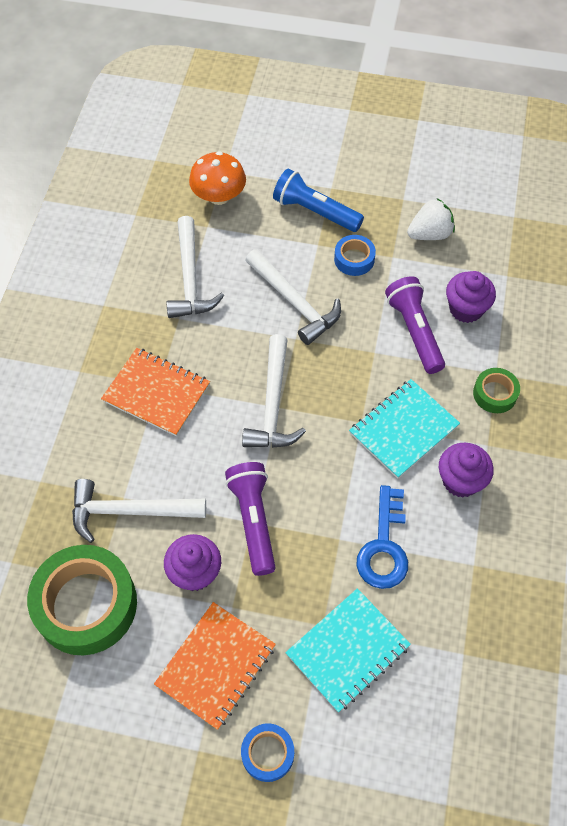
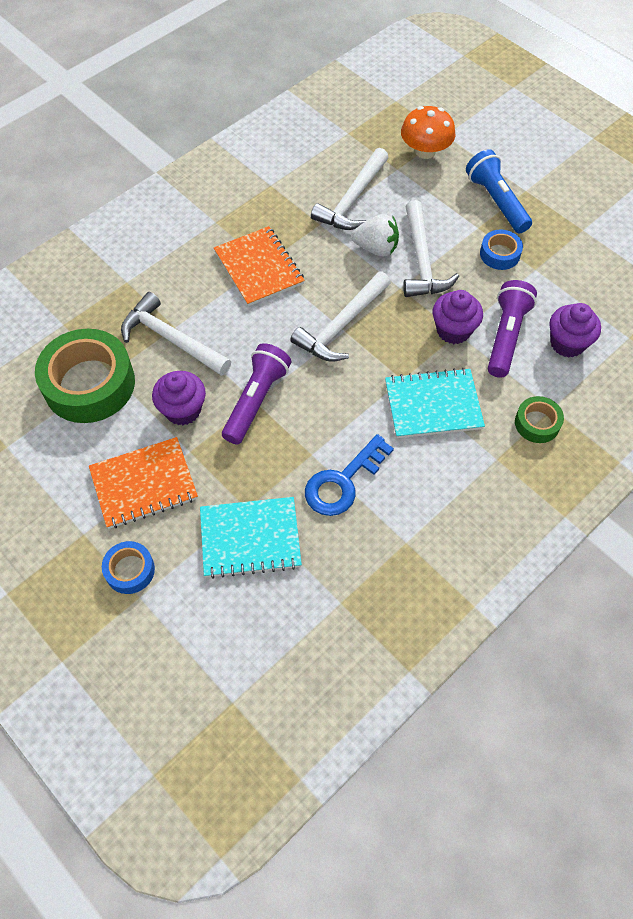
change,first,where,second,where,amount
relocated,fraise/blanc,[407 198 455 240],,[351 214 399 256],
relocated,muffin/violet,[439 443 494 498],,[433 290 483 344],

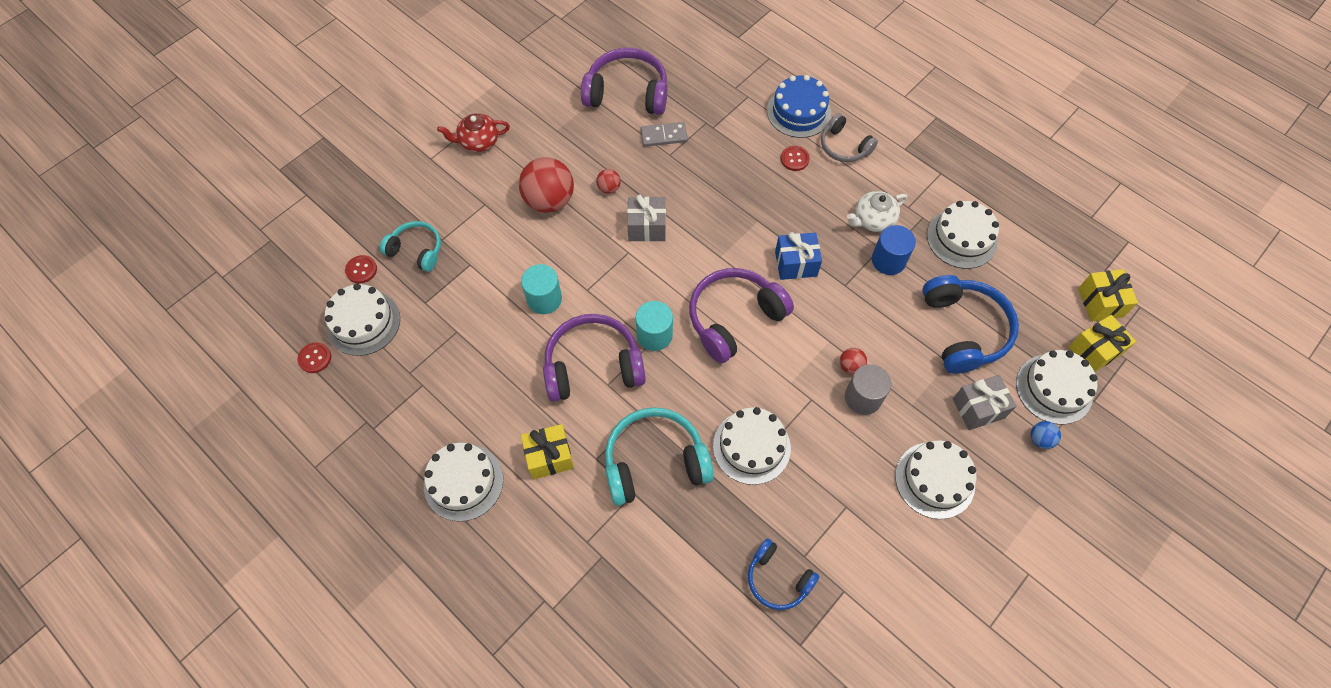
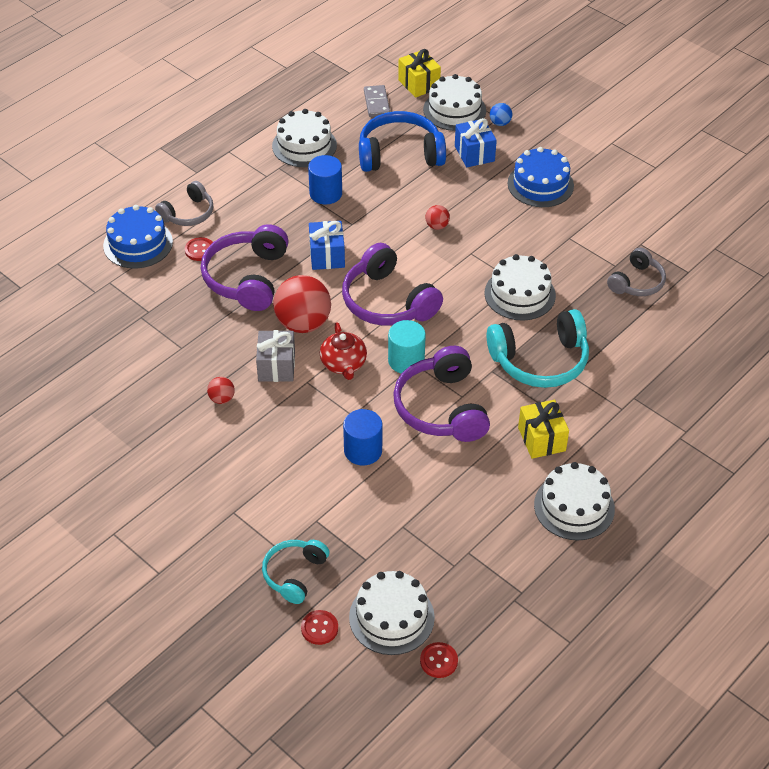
change,first,where,second,where,amount
missing,cylindre/gris,[845 364 891 415],,,
missing,théière/blanc,[847 191 907 232],,,
missing,cadeau/jaune,[1078 269 1138 322],,,
relocated,théière/rouge,[437 113 510 152],,[320 322 367 380],
relocated,balle/rouge,[519 157 574 213],,[273 275 331 333],
relocated,casque audio/violet,[581 48 668 115],,[201 224 289 311],
relocated,domino/gris,[640 122 688 147],,[364 85 390 117],
colour,cylindre/turquoise,[521 264 562 314],cylindre/bleu,[343 409 382 465],
colour,casque audio/bleu,[748 539 820 610],casque audio/gris,[607 247 666 296],
colour,gâteau/blanc,[895 440 977 519],gâteau/bleu,[508 147 574 207],
colour,cadeau/gris,[953 375 1017 430],cadeau/bleu,[455 118 497 167],
spun,casque audio/turquoise,[605 407 714 506],,[486 309 589 388],90 degrees counterclockwise

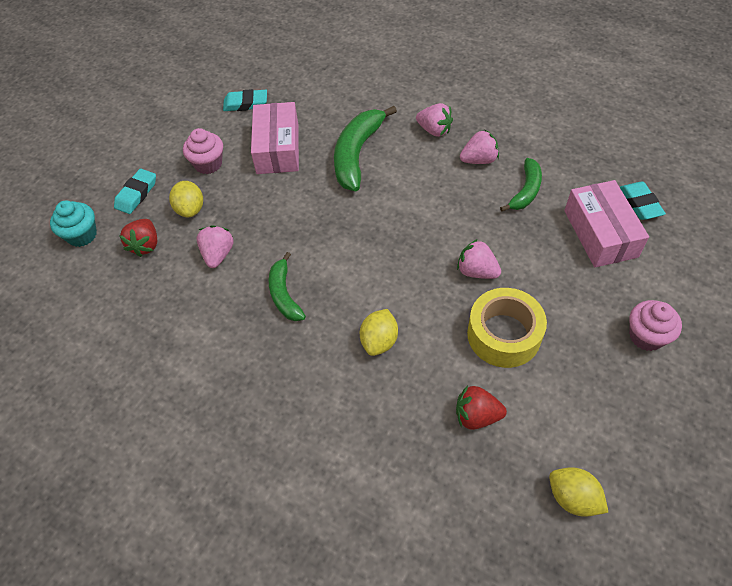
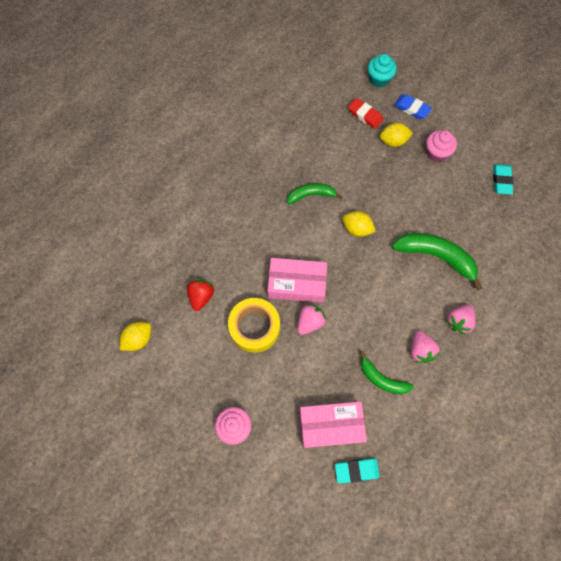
change,first,where,second,where,amount
missing,fraise/rose,[196 225 234 268],,,
relocated,boîte/rose,[251 102 299 174],,[268 258 327 303],
relocated,citron/jaune,[360 309 398 356],,[343 211 376 237],
exchanged,fraise/rouge,[119 219 157 257],gomme/rouge,[348 98 383 129],
colour,gomme/turquoise,[114 169 156 214],gomme/bleu,[394 94 432 119],

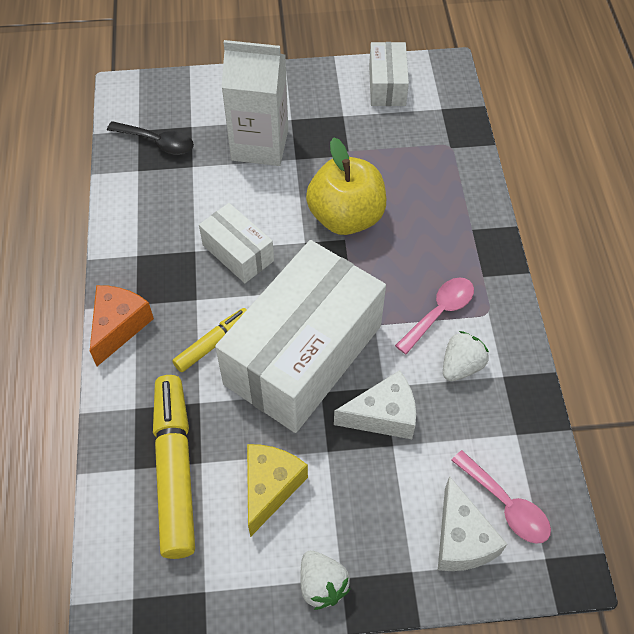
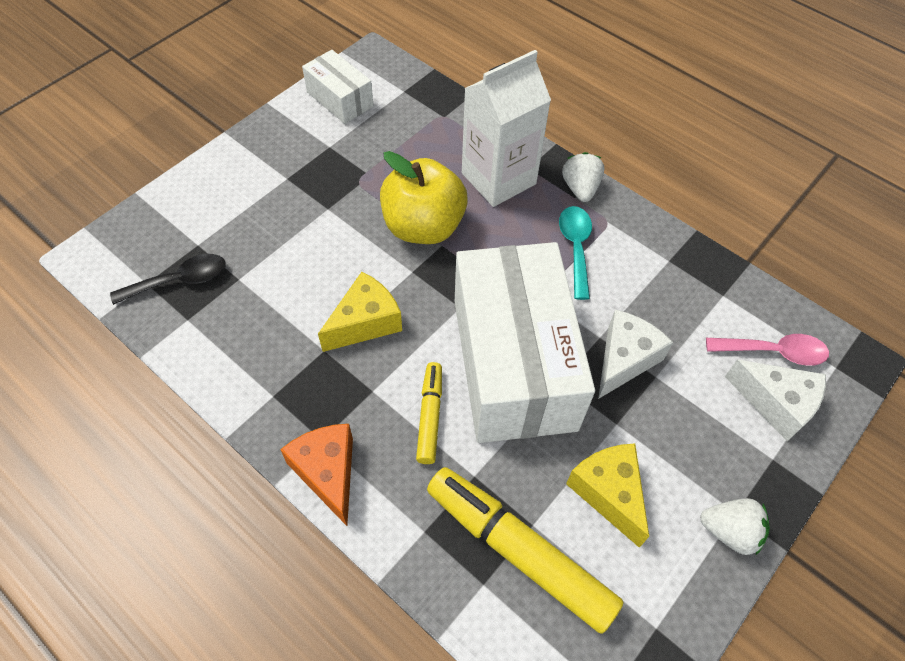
change,first,where,second,where,amount
relocated,brique de lait/blanc,[221 40 288 166],,[462 50 551 207],
relocated,fraise/blanc,[443 331 489 381],,[562 152 604 202],
exchanged,boîte/blanc,[199 203 274 283],fromage/jaune,[318 272 402 352],
colour,cuillère/rose,[395 278 474 354],cuillère/turquoise,[559 206 592 300],

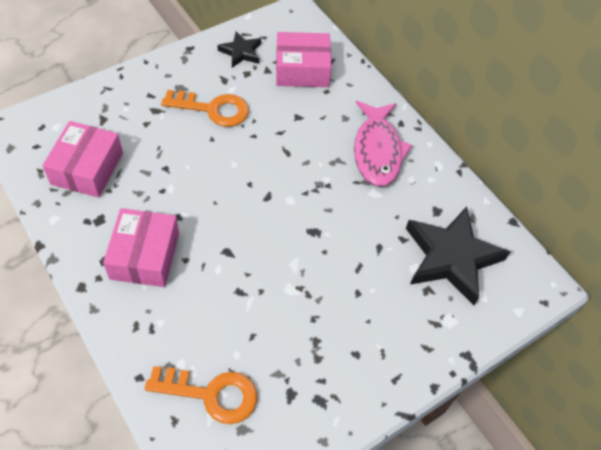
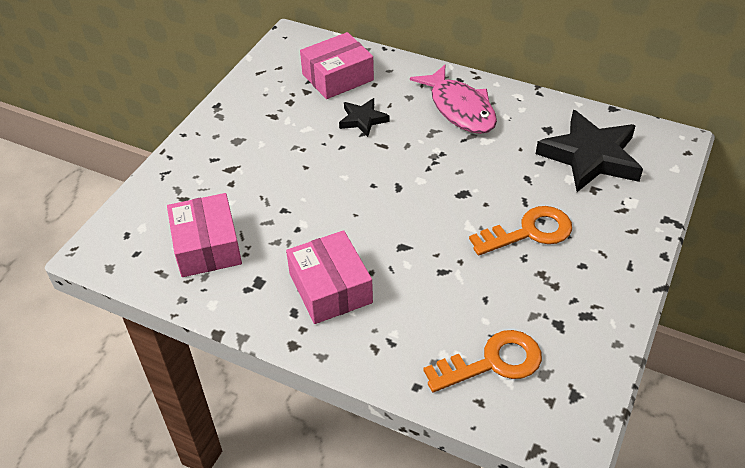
change,first,where,second,where,amount
relocated,clé/orange,[161 90 249 127],,[469 206 572 255],
relocated,étoile/noir,[217 31 261 68],,[339 98 390 137],

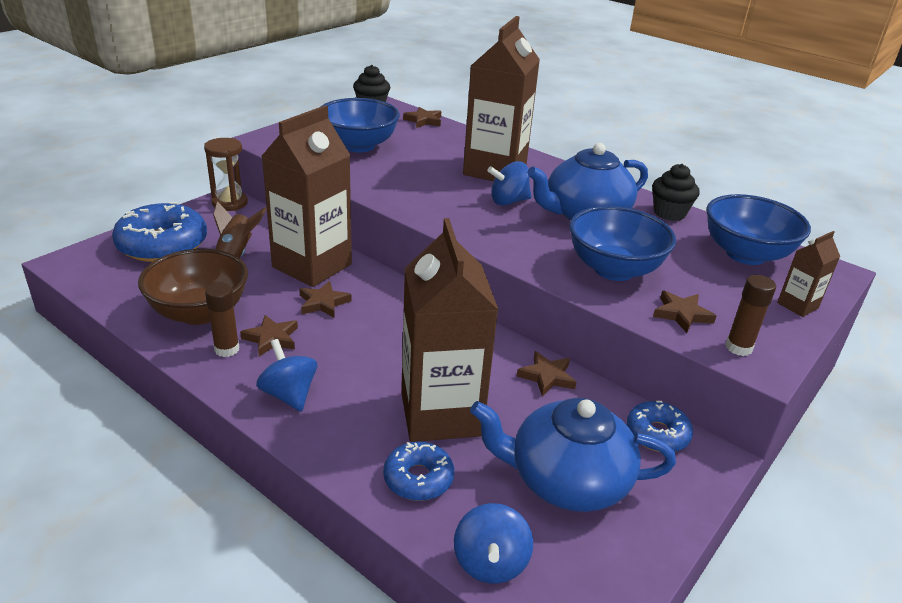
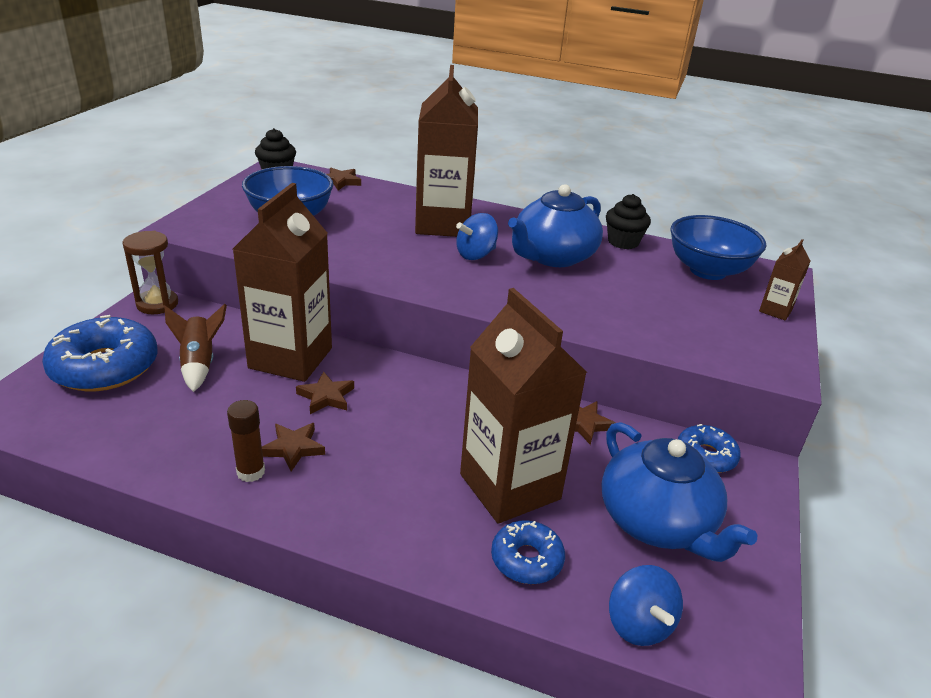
change,first,where,second,where,amount
missing,bol/marron,[138 249 248 325],,,
missing,toupie/bleu,[256 339 317 412],,,
missing,bol/bleu,[569 206 676 281],,,
missing,étoile/marron,[653 291 717 333],,,
missing,bâton de colle/marron,[725 275 776 356],,,
spun,théière/bleu,[470 398 676 512],,[601 422 757 562],105 degrees counterclockwise

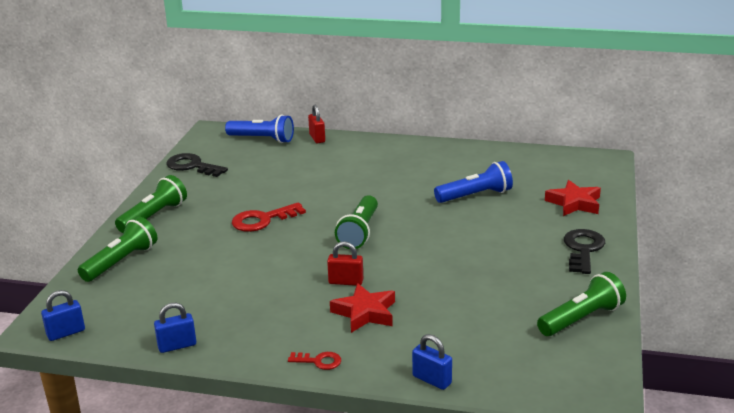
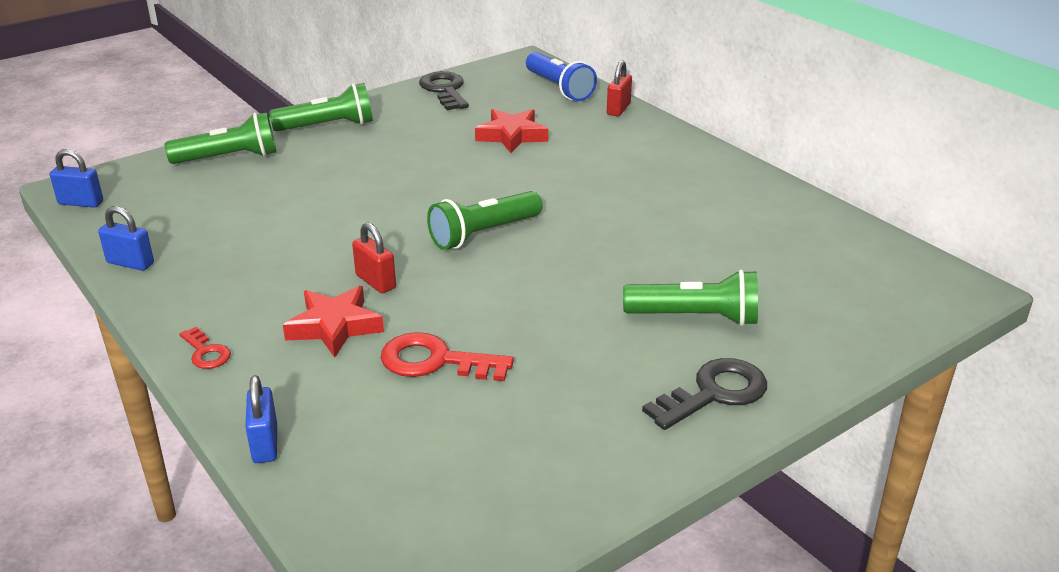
change,first,where,second,where,amount
missing,lampe de poche/bleu,[434 161 513 203],,,
relocated,clé/rouge,[232 202 306 232],,[381 332 514 381],
relocated,lampe de poche/vert,[537 272 626 336],,[623 270 758 326],
relocated,étoile/rouge,[545 180 601 216],,[475 109 548 153],

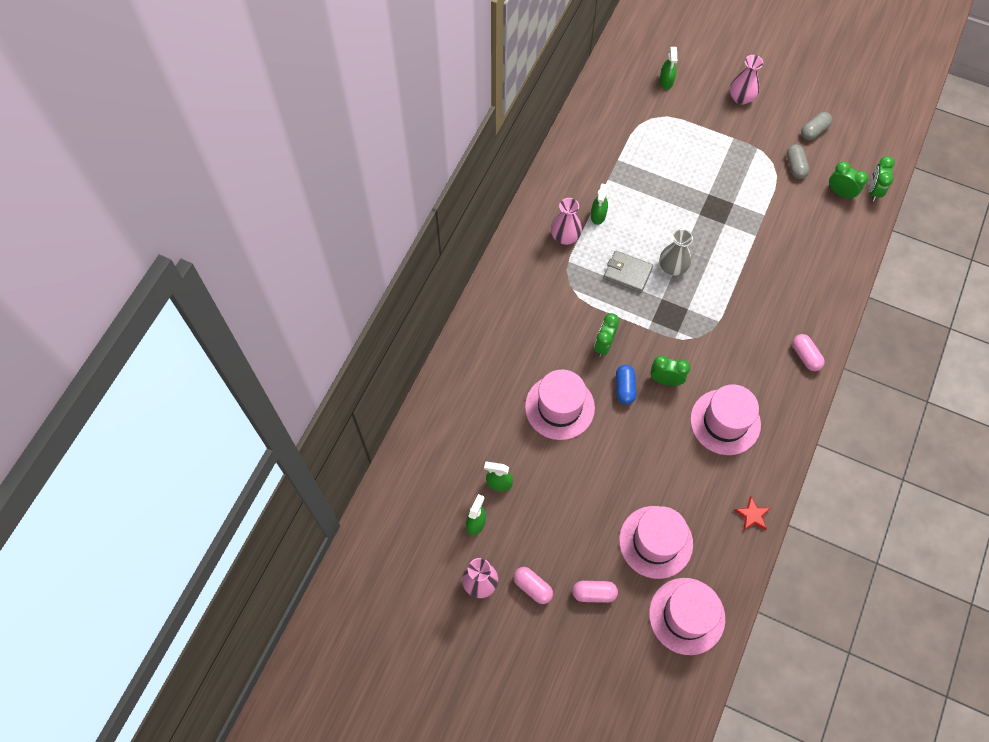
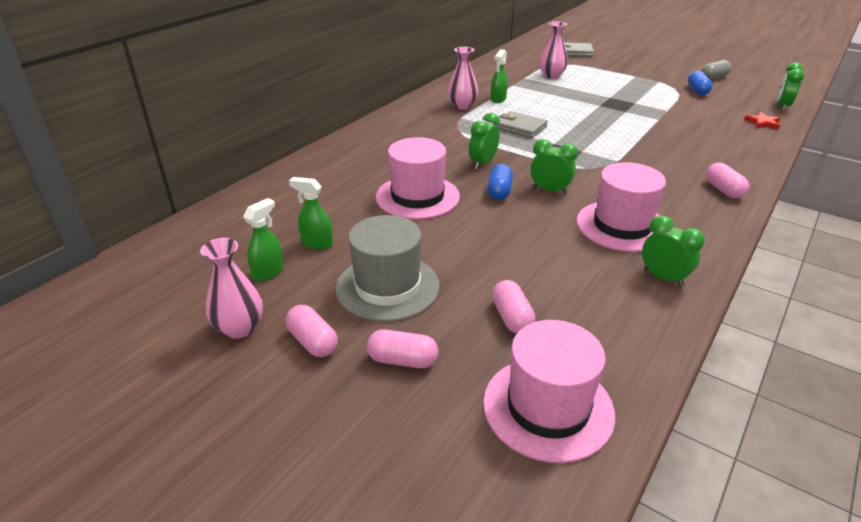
change,first,where,second,where,amount
missing,vase/gris,[660 229 693 276],,,
appeared,,,chapeau/gris,[336 215 440 322],
relocated,vase/rose,[730 55 763 105],,[539 21 567 79],
relocated,étoile/rouge,[734 496 770 530],,[744 112 780 130],
relocated,réveil/vert,[829 161 868 200],,[642 215 705 288],
exchanged,chapeau/rose,[619 506 693 579],gélule/rose,[492 280 536 334],
exchanged,vaporisateur/vert,[660 47 677 89],portefeuille/gris,[564 42 594 57],
colour,gélule/gris,[786 144 810 179],gélule/bleu,[688 71 712 96],

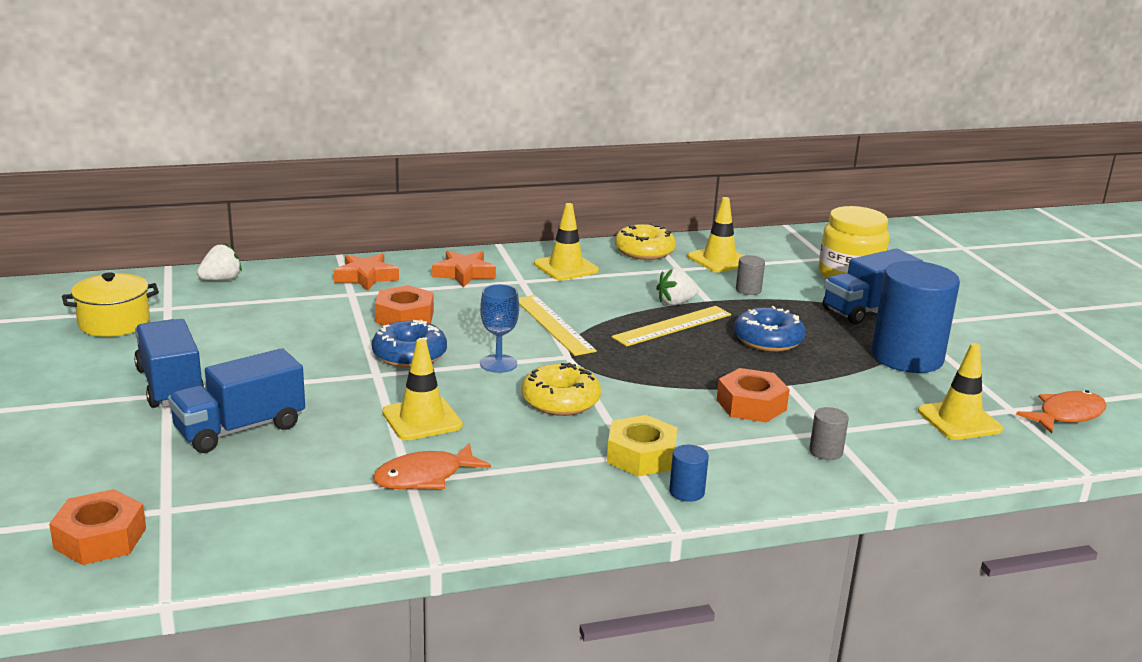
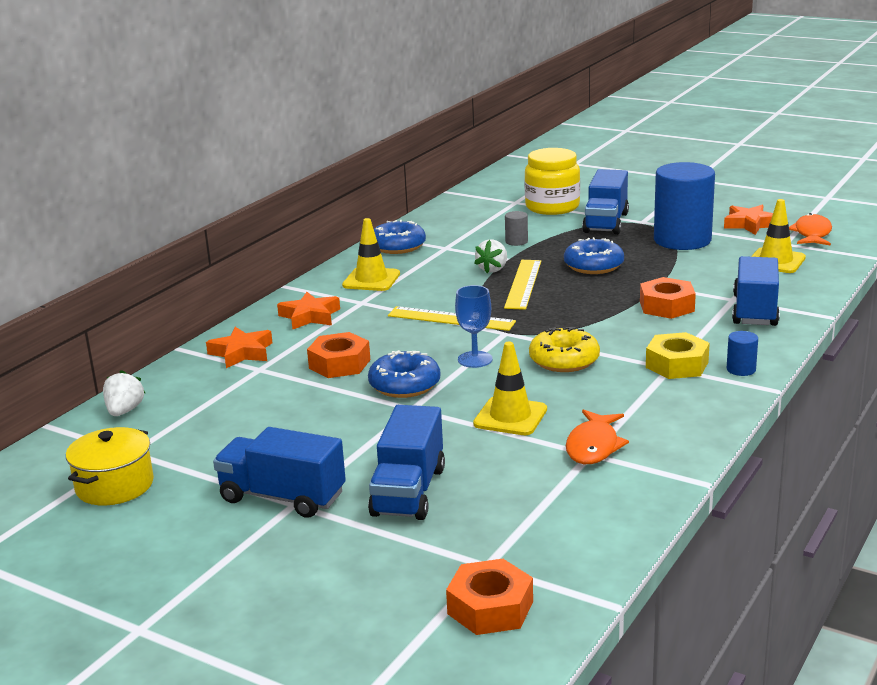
change,first,where,second,where,amount
missing,cône de chantier/jaune,[687 197 744 272],,,
appeared,,,étoile/orange,[724 205 773 235],
exchanged,cylindre/gris,[809 407 849 460],camion/bleu,[732 256 780 326],
colour,beignet/jaune,[615 223 676 260],beignet/bleu,[374 220 426 254],

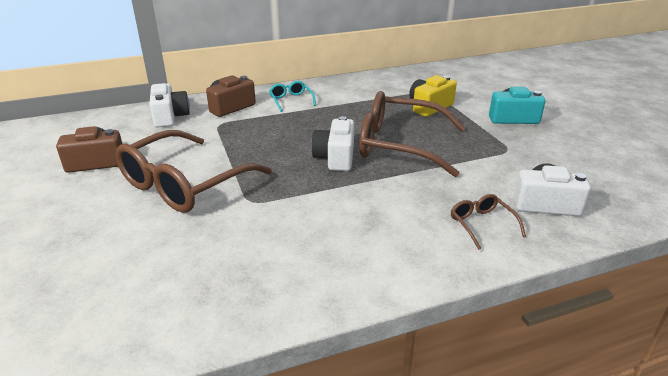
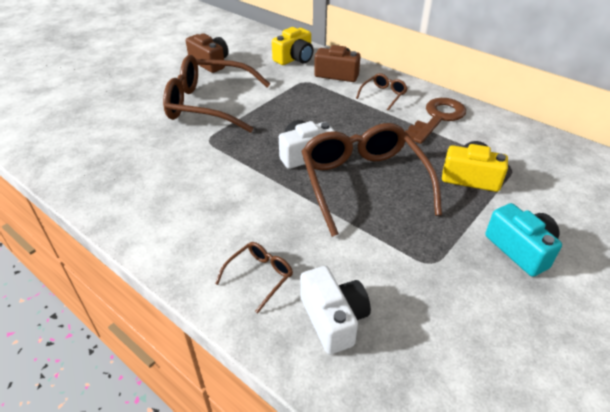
change,first,where,second,where,amount
appeared,,,clé/marron,[405 98 466 144],
colour,appareil photo/blanc,[149 83 190 127],appareil photo/jaune,[272 27 314 65],
colour,lunettes/turquoise,[269 81 316 112],lunettes/marron,[356 73 408 111],

